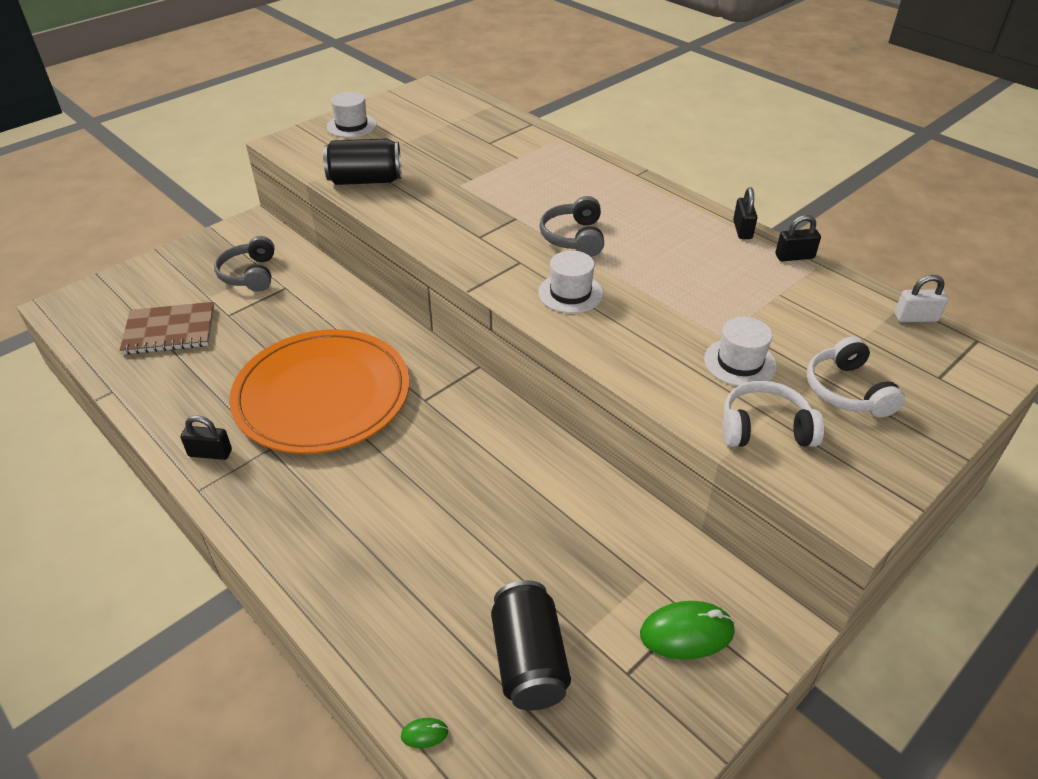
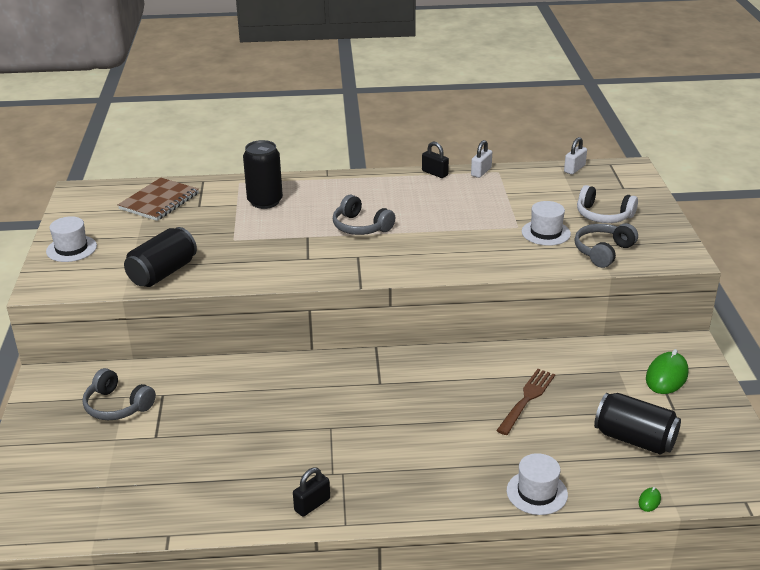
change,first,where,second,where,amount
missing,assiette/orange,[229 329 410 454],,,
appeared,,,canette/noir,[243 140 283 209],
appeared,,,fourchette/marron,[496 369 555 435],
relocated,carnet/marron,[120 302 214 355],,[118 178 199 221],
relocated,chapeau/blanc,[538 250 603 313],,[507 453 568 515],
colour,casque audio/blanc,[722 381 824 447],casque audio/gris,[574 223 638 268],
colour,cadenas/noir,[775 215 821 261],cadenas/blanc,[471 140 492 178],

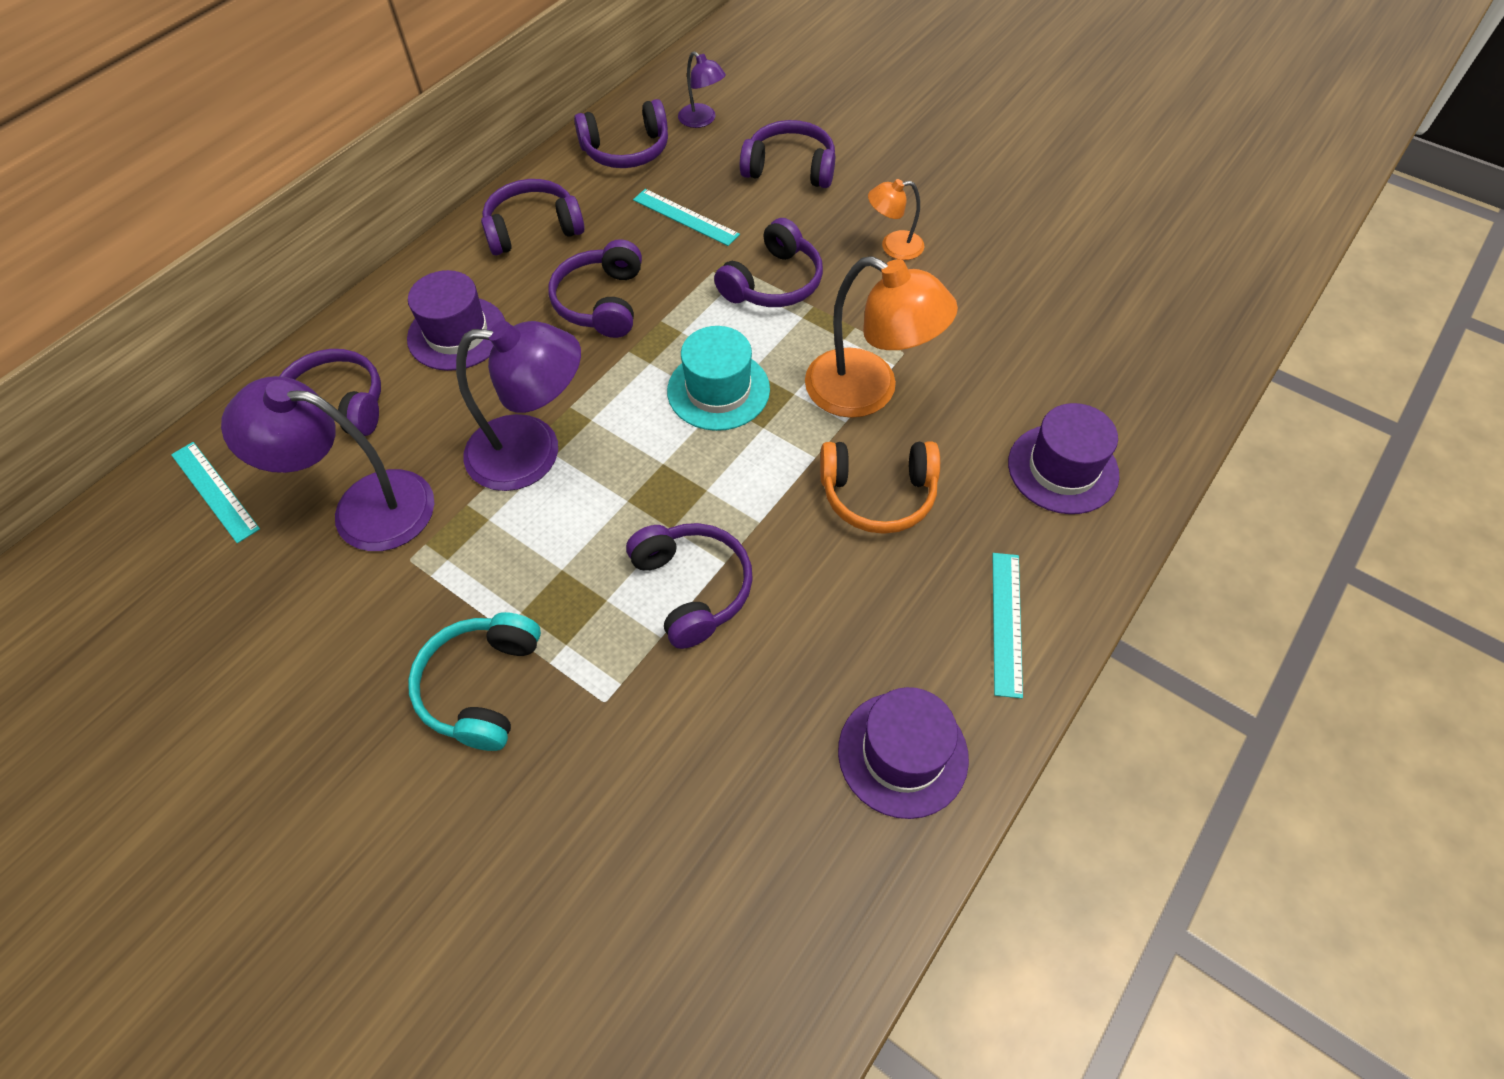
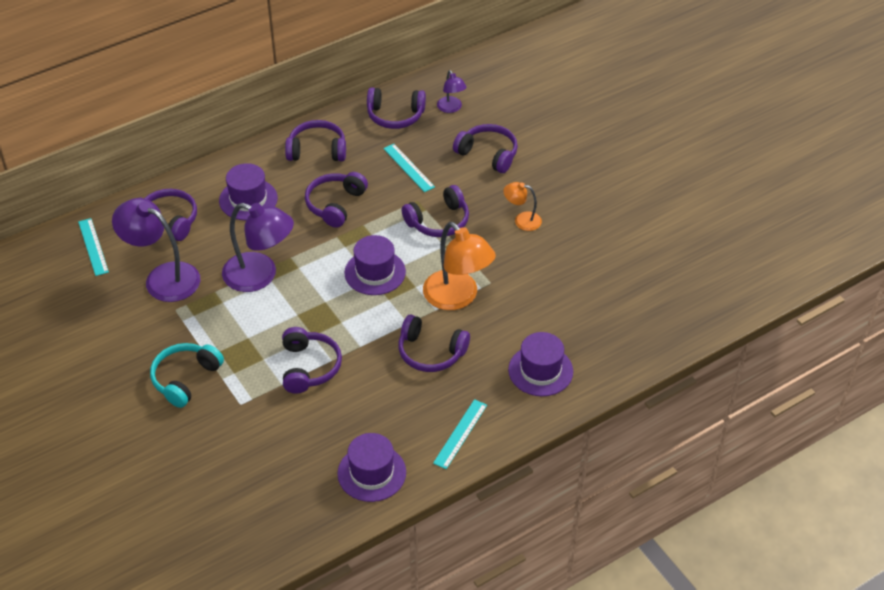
change,first,where,second,where,amount
colour,chapeau/turquoise,[667 326 770 431],chapeau/violet,[345 235 406 295],
colour,casque audio/orange,[820 441 940 534],casque audio/violet,[398 315 470 372],

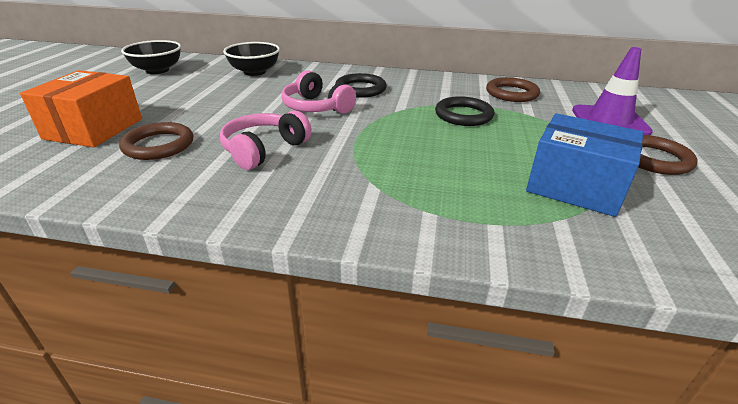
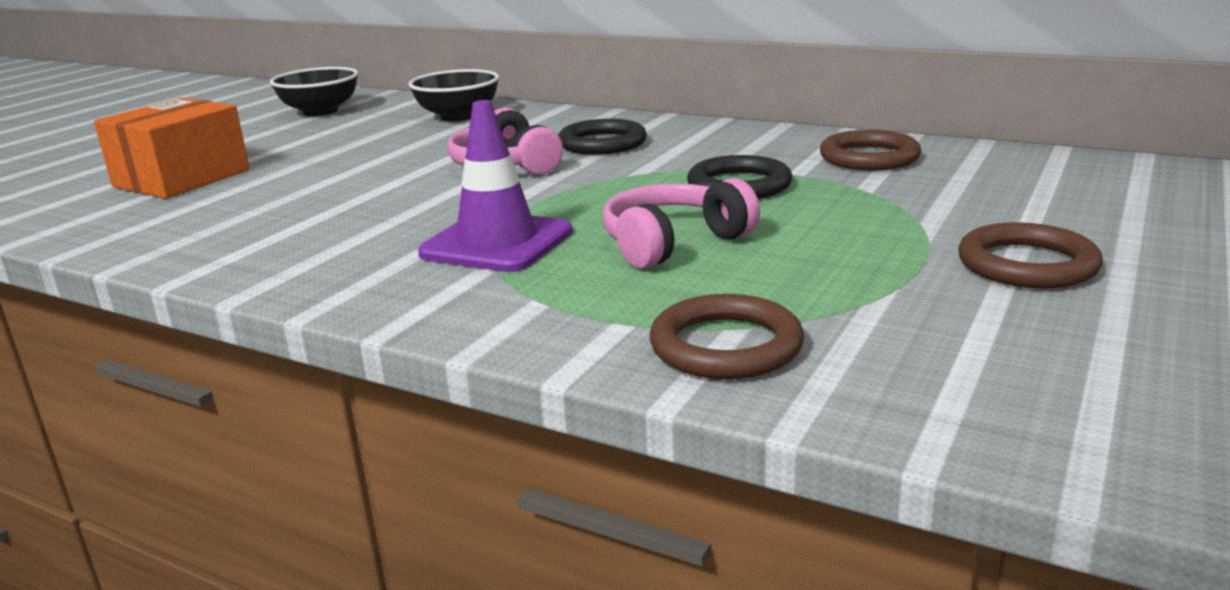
change,first,where,second,where,amount
missing,boîte/bleu,[526 113 643 217],,,
relocated,anneau/marron,[119 122 193 160],,[650 294 804 379],
relocated,casque audio/rose,[220 110 312 170],,[603 178 760 269],
relocated,cône de chantier/violet,[572 47 653 135],,[418 100 573 272],

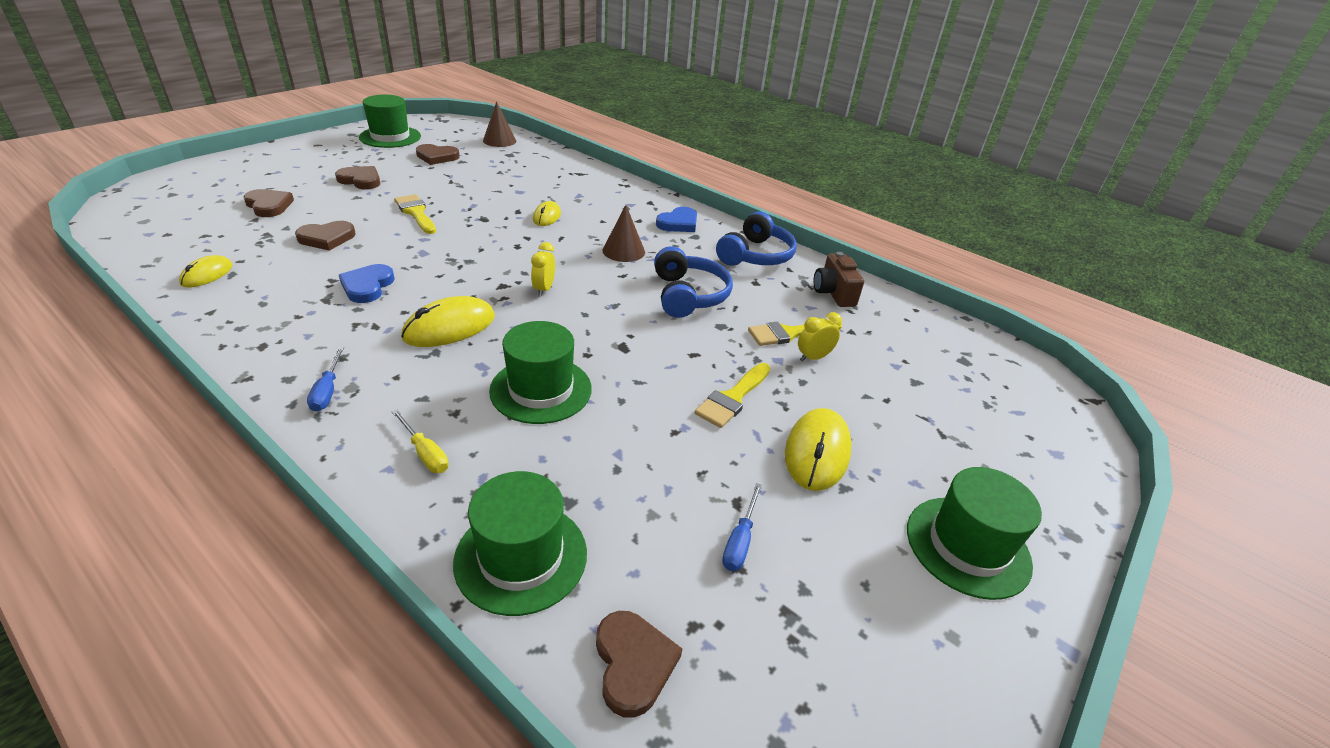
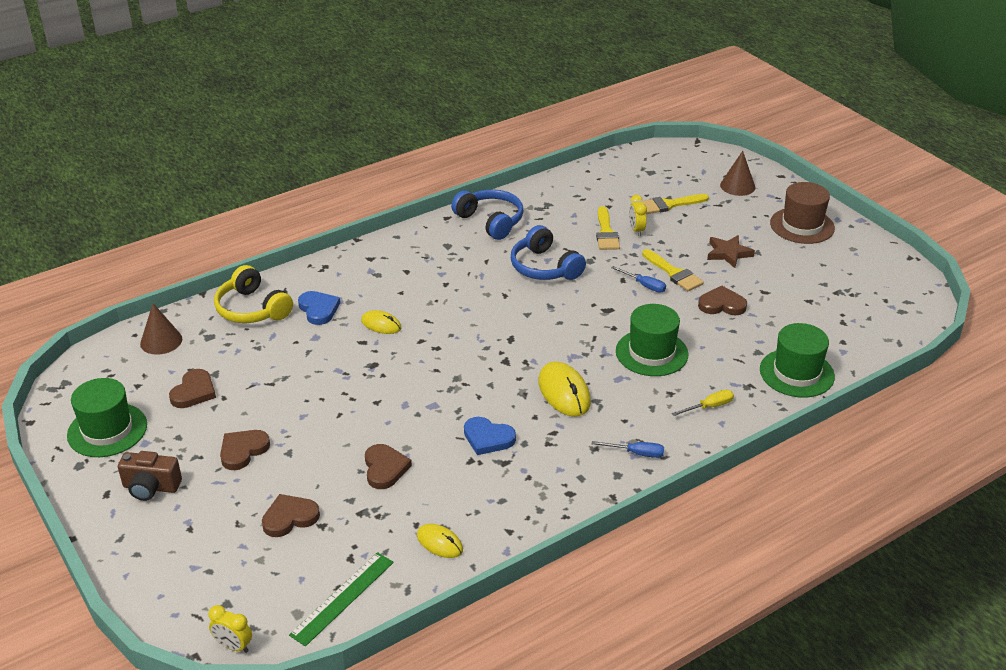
change,first,where,second,where,amount
appeared,,,casque audio/jaune,[214 265 293 323],
appeared,,,règle/vert,[289 552 394 646],
relocated,pinceau/jaune,[394 194 436 234],,[640 194 709 214],
relocated,réveil/jaune,[531 242 555 297],,[208 605 252 653],
relocated,cœur/marron,[596 611 682 718],,[698 286 747 315],
relocated,cône/marron,[603 205 645 262],,[720 151 755 196],
relocated,cœur/bleu,[656 207 697 232],,[298 291 340 325],
relocated,tournevis/bleu,[722 483 762 571],,[611 266 666 293],
relocated,appareil photo/marron,[814 252 864 307],,[118 451 182 501],
exchanged,souris/jaune,[785 408 852 491],étoile/marron,[707 235 755 268],
colour,chapeau/vert,[907 467 1042 600],chapeau/marron,[770 182 835 244],
spun,casque audio/bleu,[654 246 733 318],,[511 225 586 280],135 degrees counterclockwise

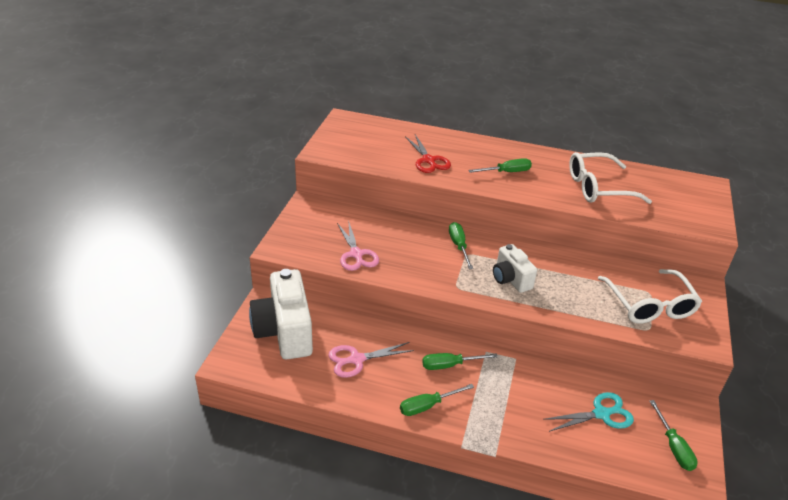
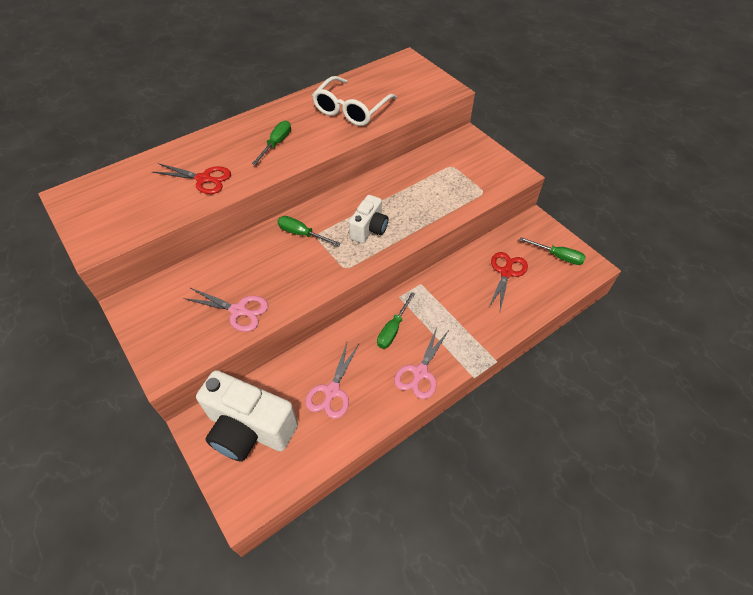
change,first,where,second,where,amount
missing,lunettes/blanc,[598 269 702 324],,,
exchanged,tournevis/vert,[400 384 474 416],ciseaux/rose,[394 327 449 399],
colour,ciseaux/turquoise,[543 392 634 432],ciseaux/rouge,[489 252 528 311],
spun,appareil photo/blanc,[493 244 537 293],,[349 195 389 243],75 degrees counterclockwise

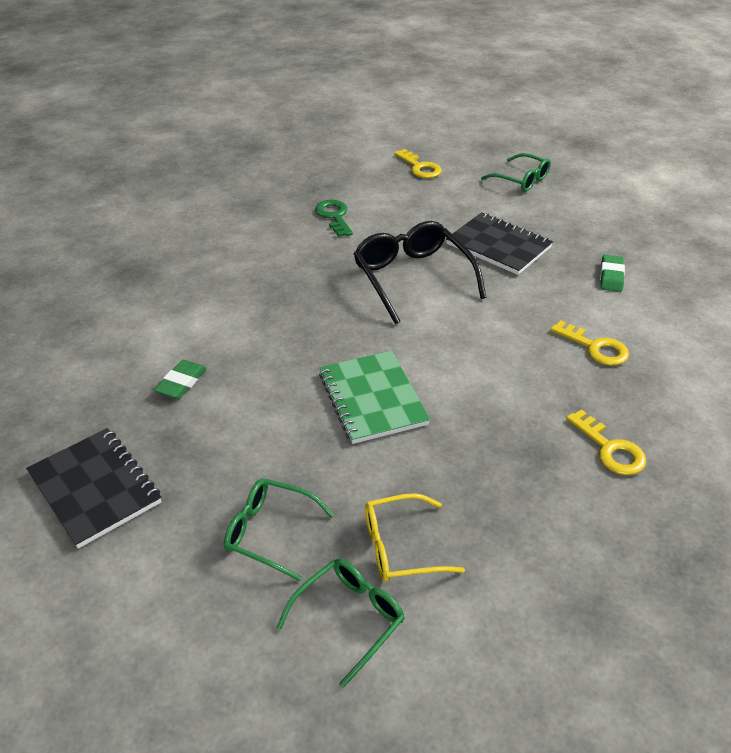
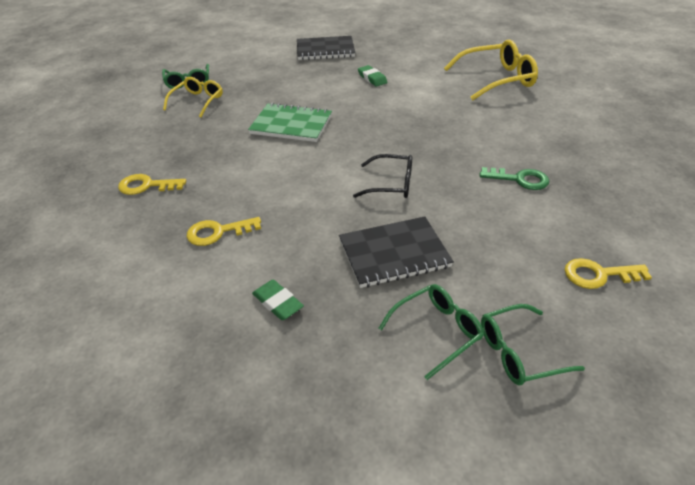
change,first,where,second,where,amount
appeared,,,lunettes/jaune,[444 40 538 100],
relocated,lunettes/vert,[224 479 334 581],,[379 284 484 380],
size,lunettes/noir,[354 221 487 324],,[353 154 412 198],x0.61

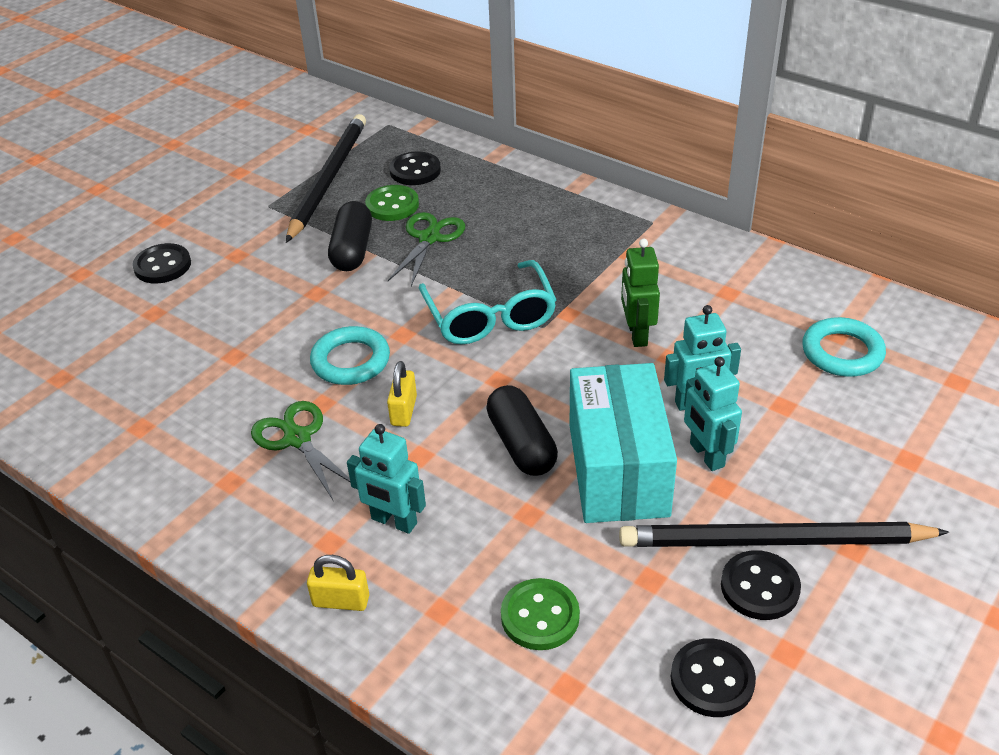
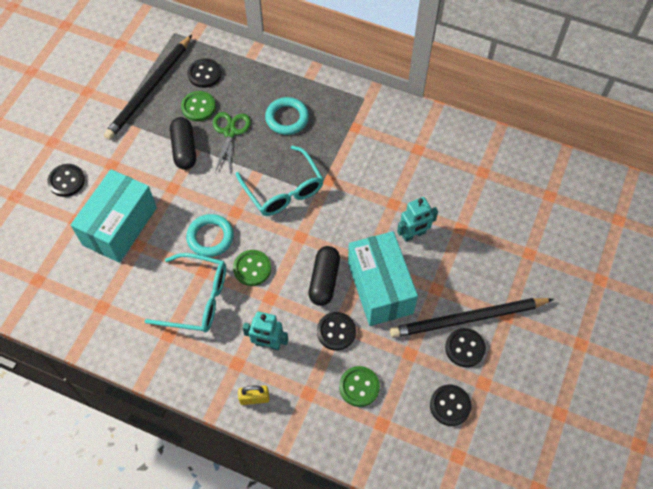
change,first,where,second,where,amount
missing,robot/vert,[621 239 660 347],,,
missing,robot/turquoise,[684 357 742 471],,,
appeared,,,boîte/turquoise,[71 169 157 263],
appeared,,,bouton/noir,[317 312 356 350],
relocated,anneau/turquoise,[802 317 886 377],,[265 97 309 135],
exchanged,ciseaux/vert,[251 401 350 500],lunettes/turquoise,[144 253 226 333],
exchanged,cadenas/jaune,[387 361 417 427],bouton/vert,[233 250 271 286],
spun,crayon/noir,[286 114 366 243],,[104 35 192 140],150 degrees counterclockwise
spun,gélule/noir,[486 385 558 476],,[309 246 340 306],45 degrees clockwise

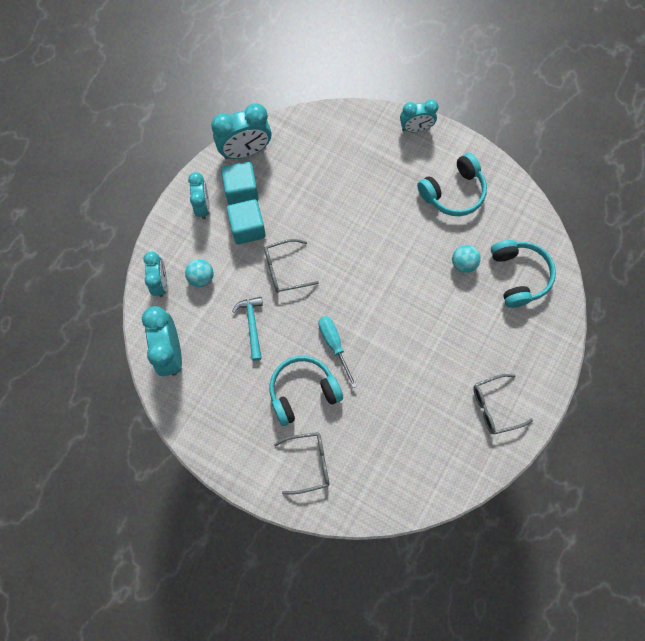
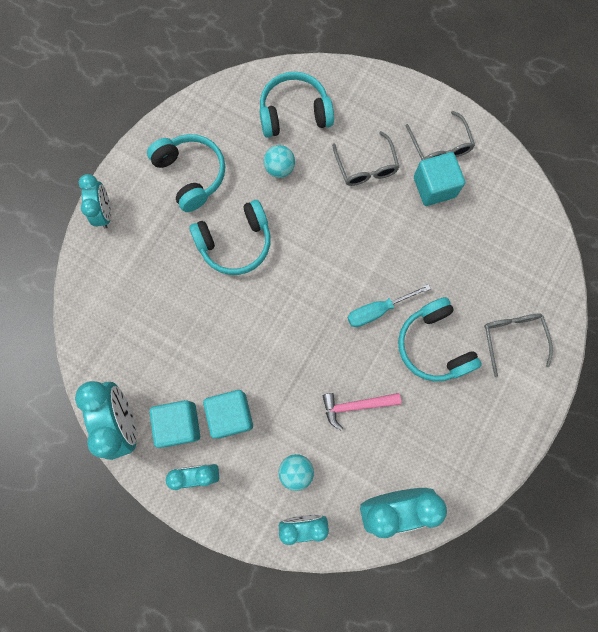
change,first,where,second,where,amount
appeared,,,casque audio/turquoise,[189 200 271 275],
appeared,,,cube/turquoise,[414 152 465 206],
relocated,lunettes/gris,[264 239 319 293],,[332 131 399 186],
colour,marteau/turquoise,[232 297 263 361],marteau/rose,[322 393 401 430],

